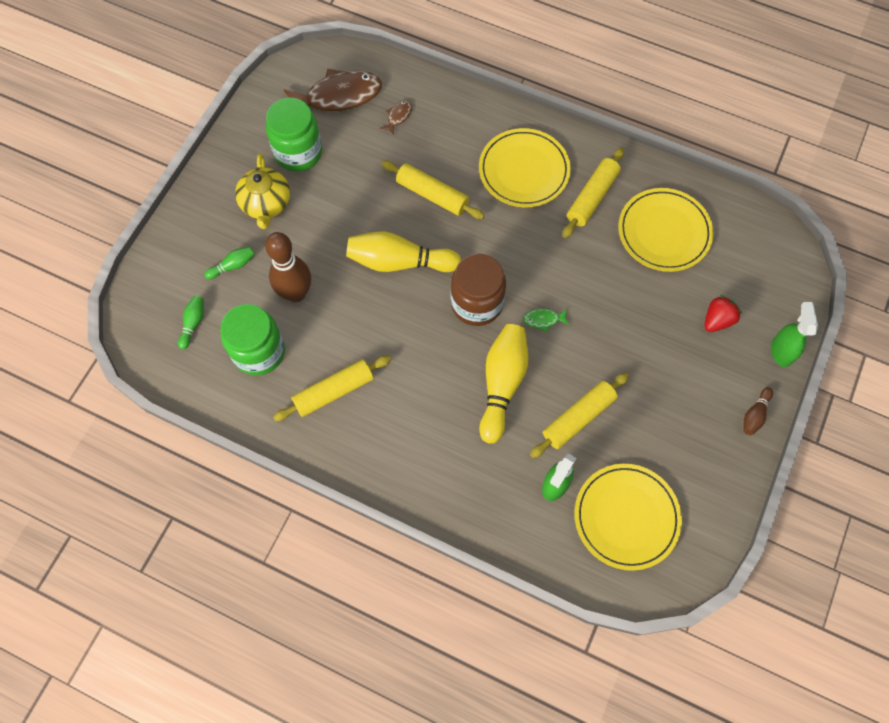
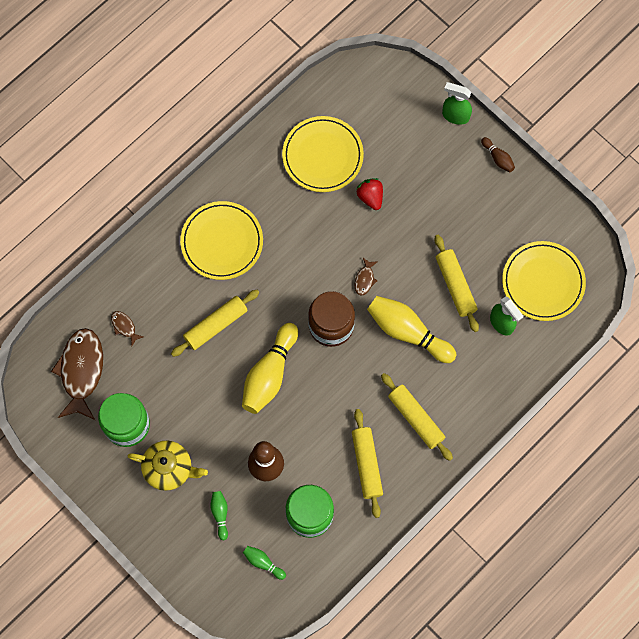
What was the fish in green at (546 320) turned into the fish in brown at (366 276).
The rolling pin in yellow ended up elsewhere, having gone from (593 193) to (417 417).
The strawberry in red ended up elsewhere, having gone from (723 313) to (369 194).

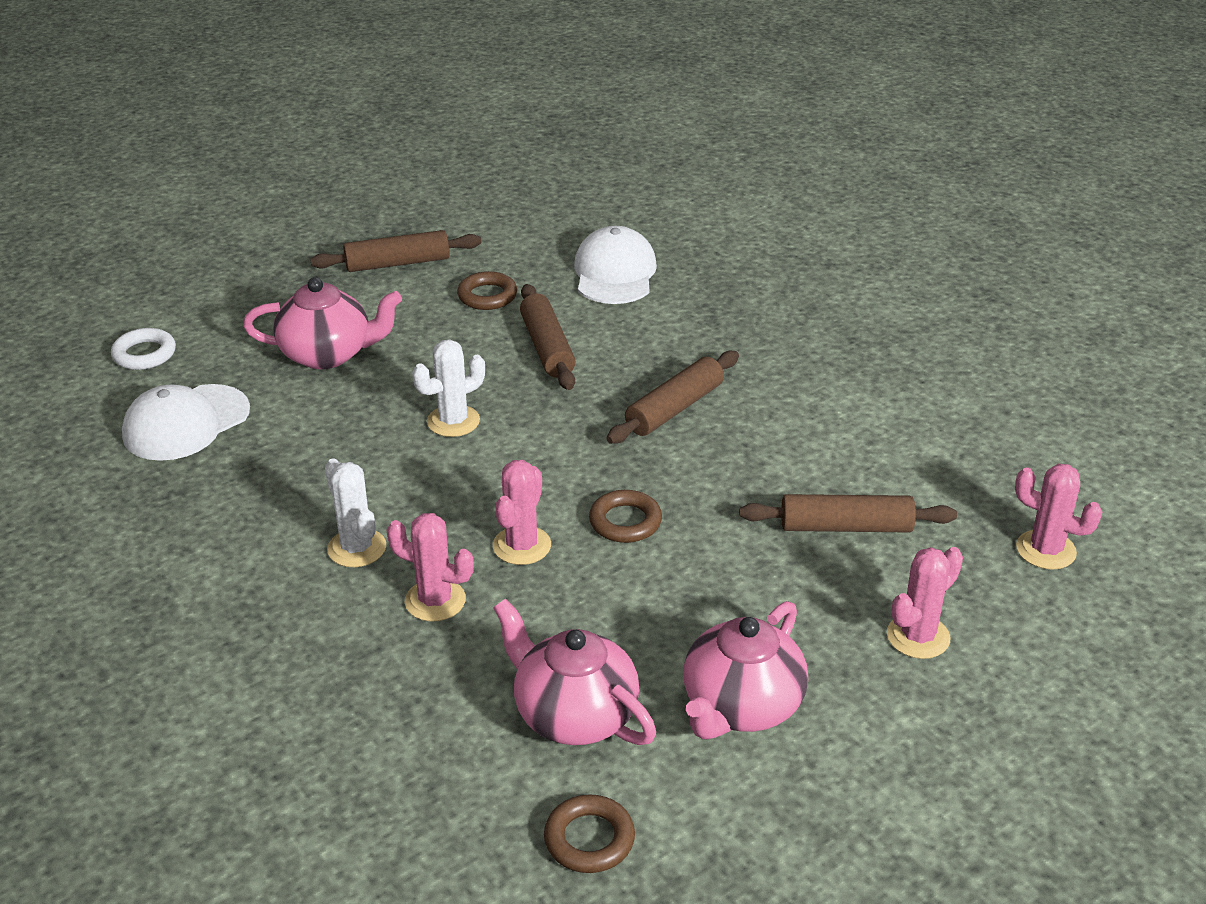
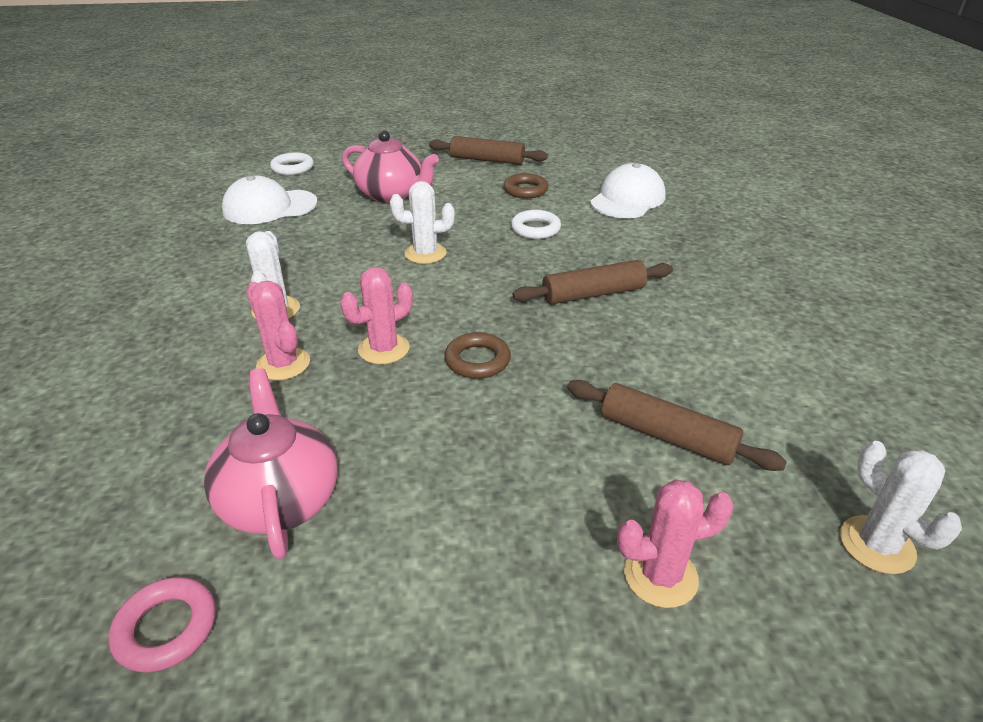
Where the rolling pin in brown stood at (548 337), the ring in white came to stand at (536 224).
What was the ring in brown at (589 833) turned into the ring in pink at (162 624).
The second view lost the teapot in pink at (745 670).
What was the cactus in pink at (1058 517) turned into the cactus in white at (901 507).

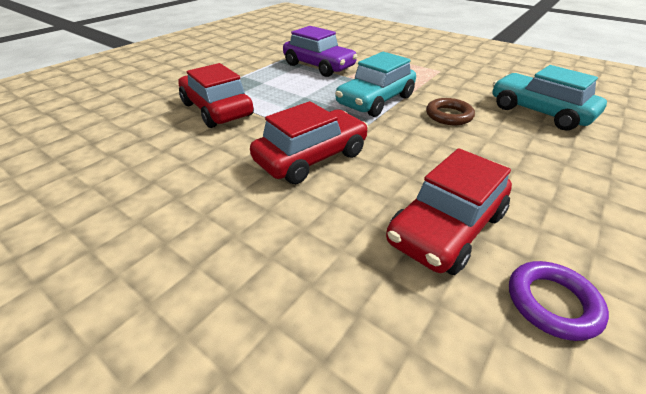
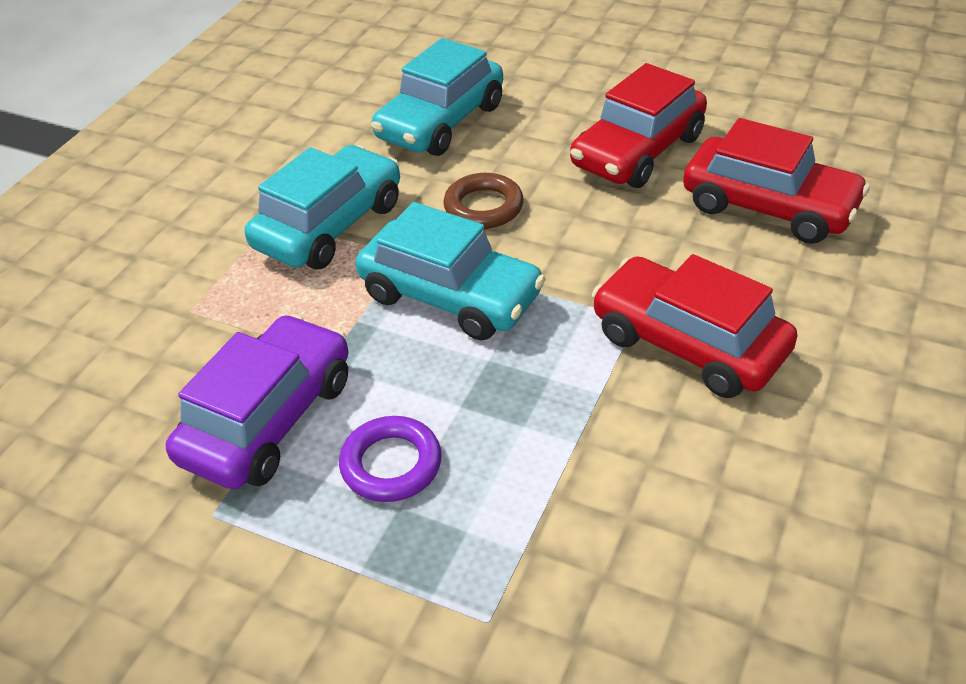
The car in red ended up elsewhere, having gone from (216 95) to (638 125).
The ring in purple ended up elsewhere, having gone from (559 301) to (390 459).
The second view gained the car in turquoise at (322 207).

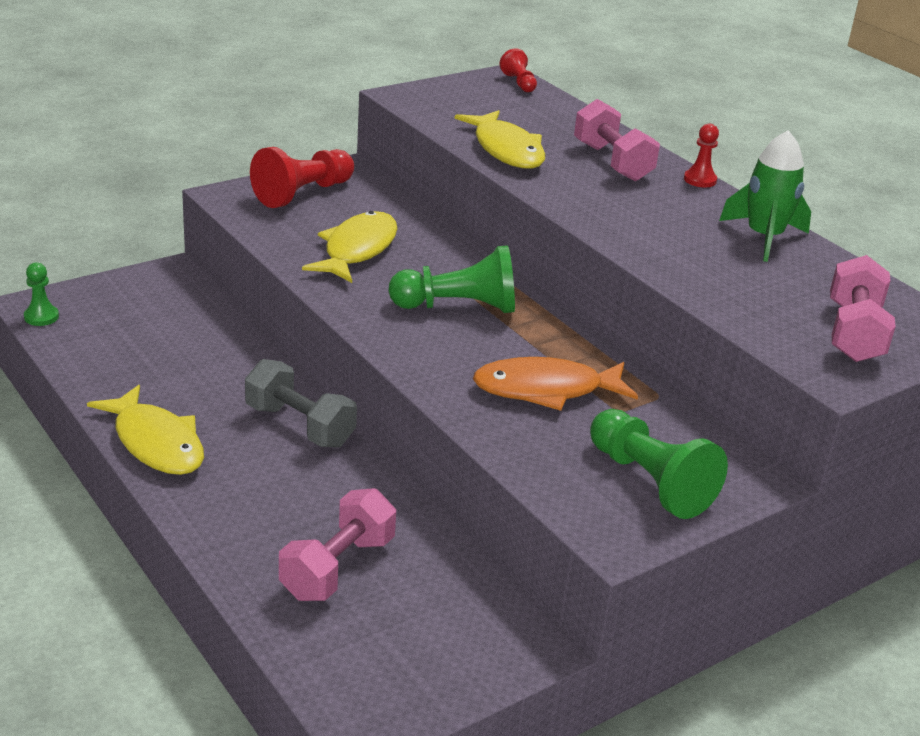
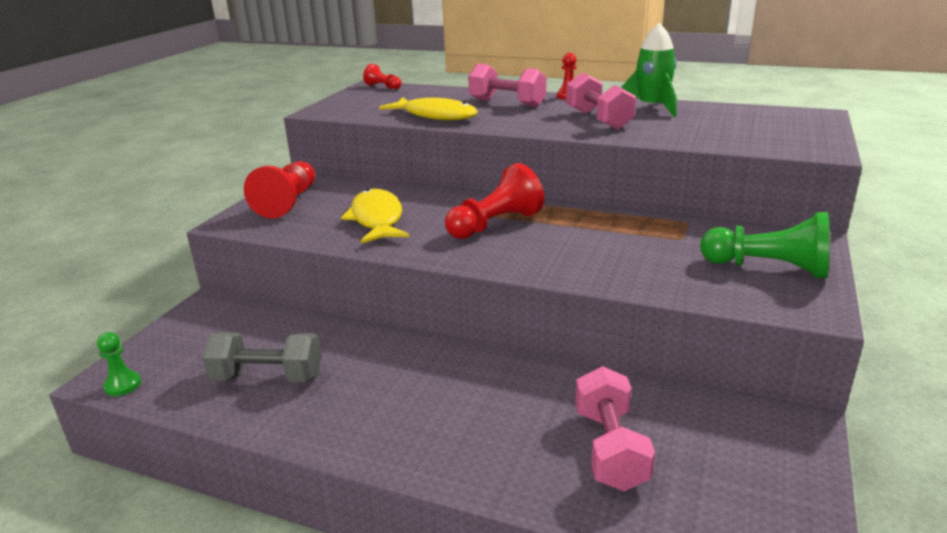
The second view lost the fish in yellow at (145 430).
The dumbbell in grey ended up elsewhere, having gone from (301 403) to (262 357).
What was the pawn in green at (451 279) turned into the pawn in red at (494 201).
The second view lost the fish in orange at (555 384).
The dumbbell in pink ended up elsewhere, having gone from (863 308) to (601 100).

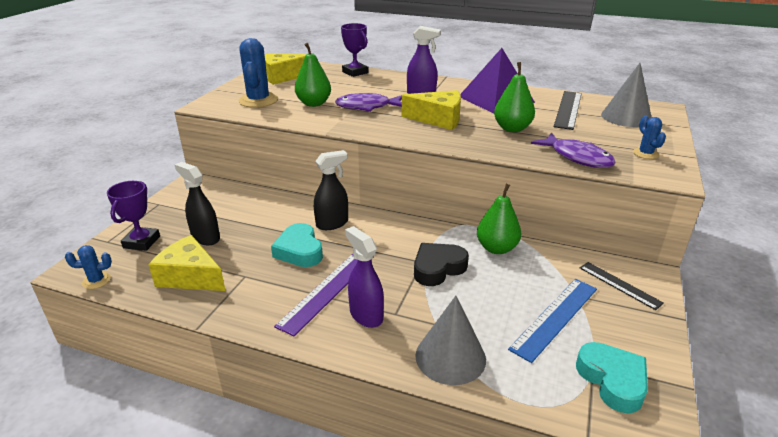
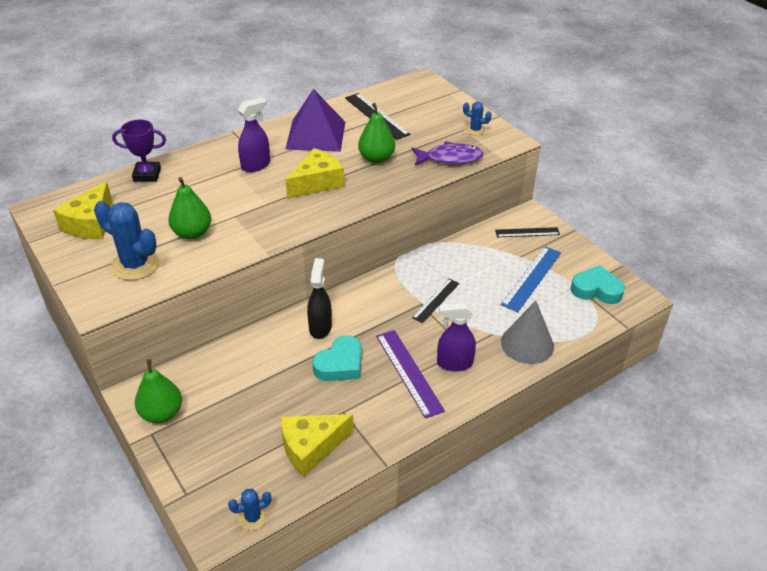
The cactus in blue at (88 267) ended up facing another way, 45 degrees clockwise from before.
The second view lost the trophy in purple at (133 216).
The second view lost the spray bottle in black at (197 203).
The heart in turquoise at (297 245) ended up facing another way, 60 degrees counterclockwise from before.
The second view lost the fish in purple at (368 102).
Where the heart in black stood at (441 264), the ruler in black came to stand at (436 301).
The pear in green ended up elsewhere, having gone from (499 219) to (158 391).
The ruler in blue at (552 321) ended up facing another way, 45 degrees clockwise from before.
The second view lost the cone in grey at (626 95).

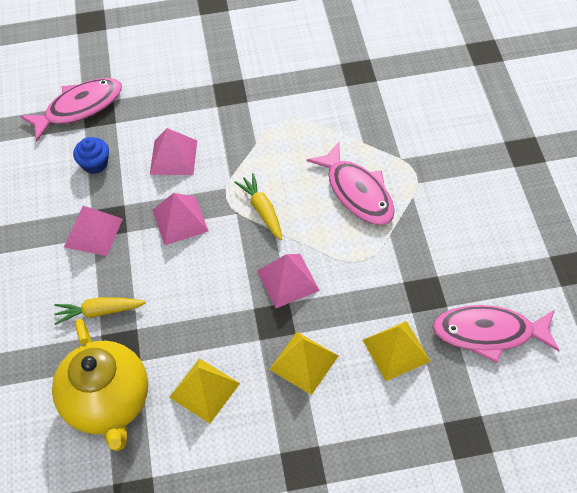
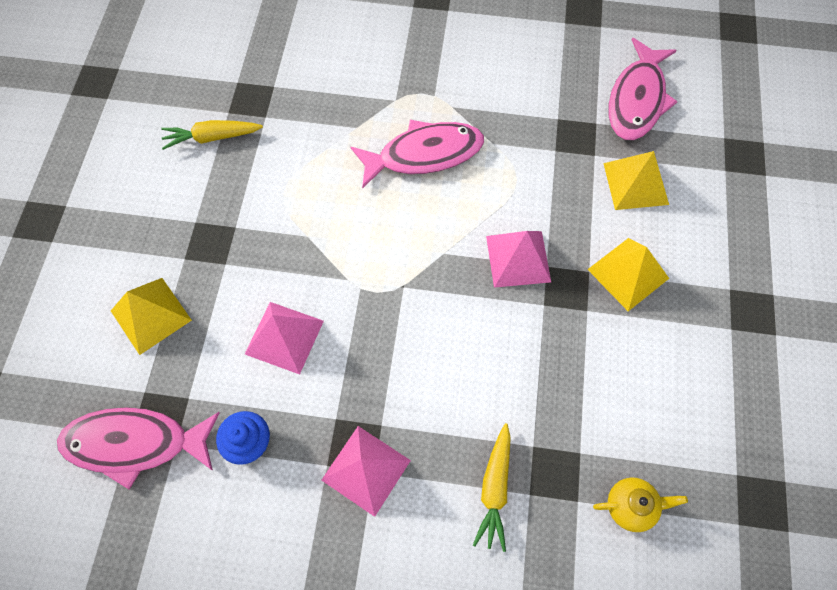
The fish in pink at (71 110) ended up facing another way, 75 degrees counterclockwise from before.
The size of the teapot in yellow at (100 385) changed by a factor of 0.43.
The second view lost the pyramid in pink at (180 219).
The pyramid in yellow ended up elsewhere, having gone from (204 390) to (151 316).
The carrot in yellow ended up elsewhere, having gone from (258 206) to (212 135).

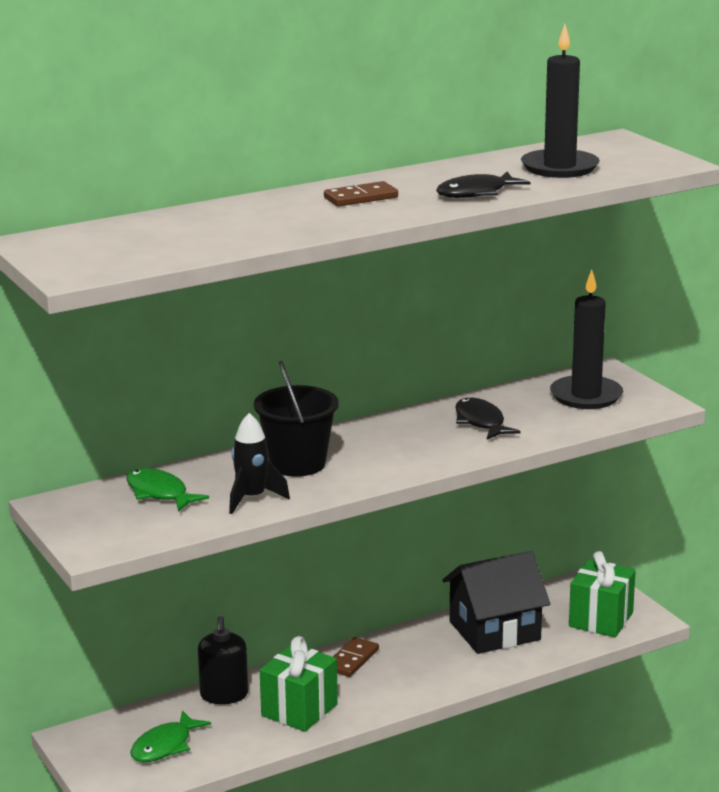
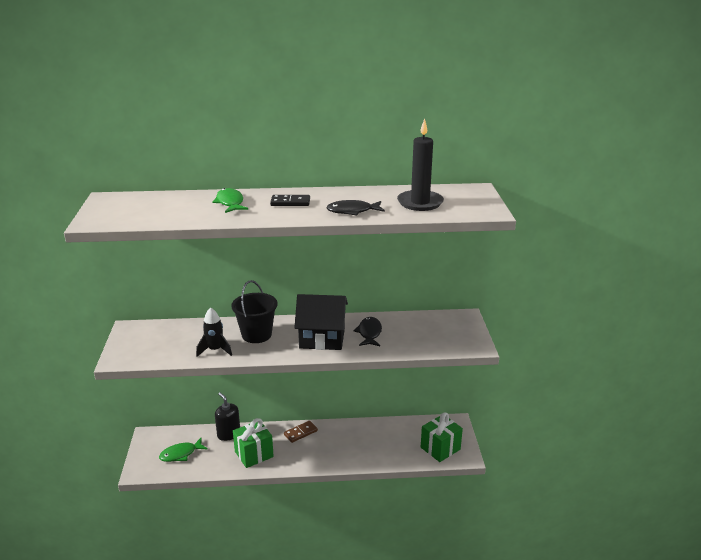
The fish in green ended up elsewhere, having gone from (167 490) to (230 200).
The soap dispenser in black at (223 660) ended up facing another way, 120 degrees clockwise from before.
What was the domino in brown at (361 193) turned into the domino in black at (290 200).
The house in black ended up elsewhere, having gone from (496 602) to (321 322).
The second view lost the candle in black at (586 339).

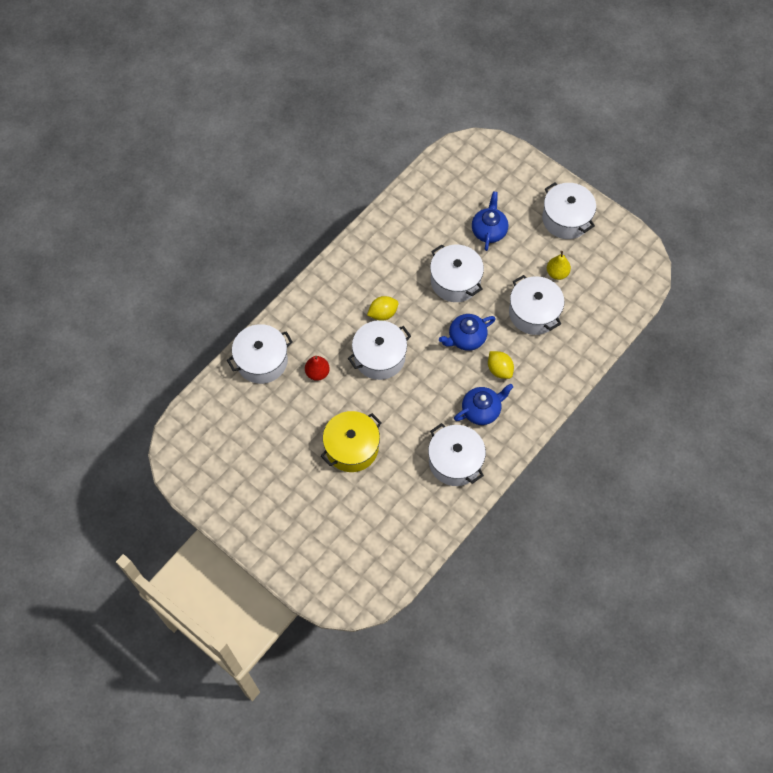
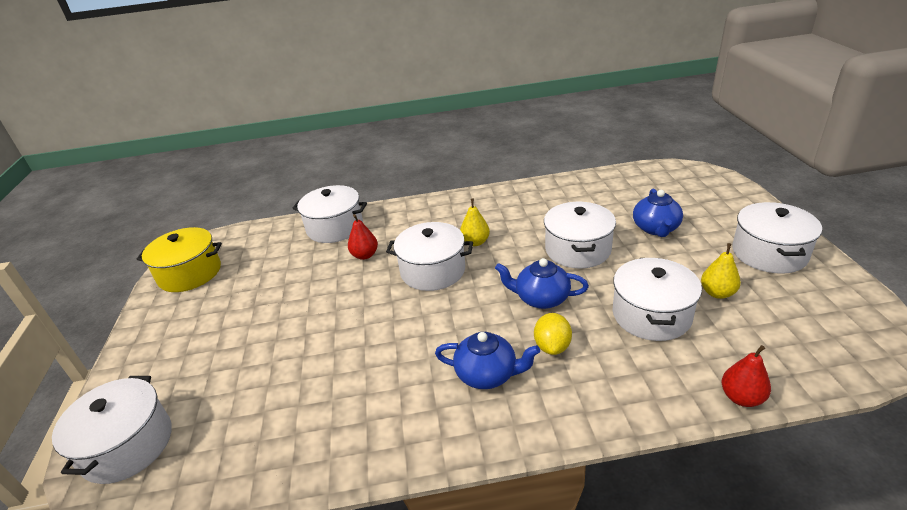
The pot in yellow ended up elsewhere, having gone from (351 441) to (179 259).
Where the lemon in yellow stood at (383 308), the pear in yellow came to stand at (475 222).
The pot in white ended up elsewhere, having gone from (457 454) to (112 430).
The teapot in blue at (490 221) ended up facing another way, 135 degrees clockwise from before.
The second view gained the pear in red at (746 376).

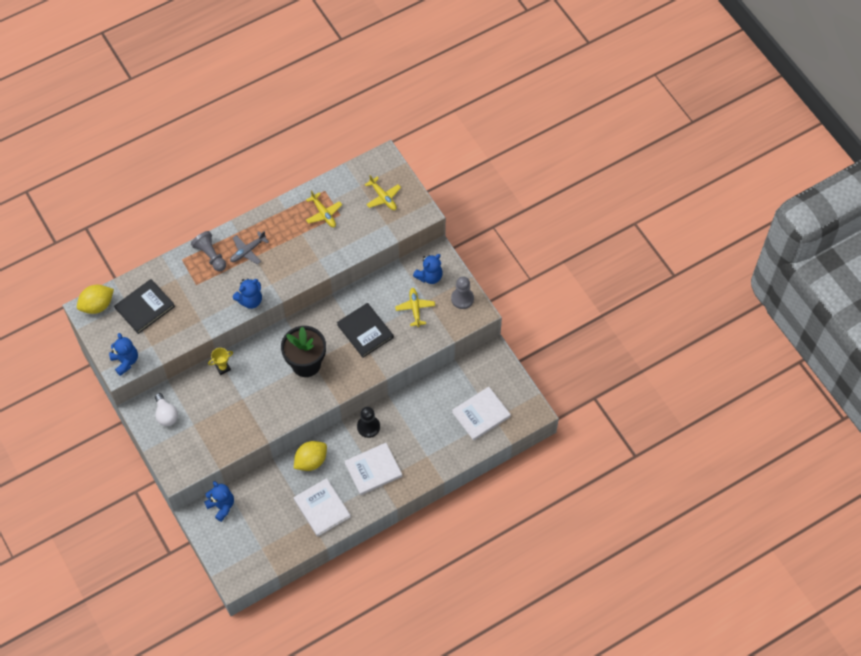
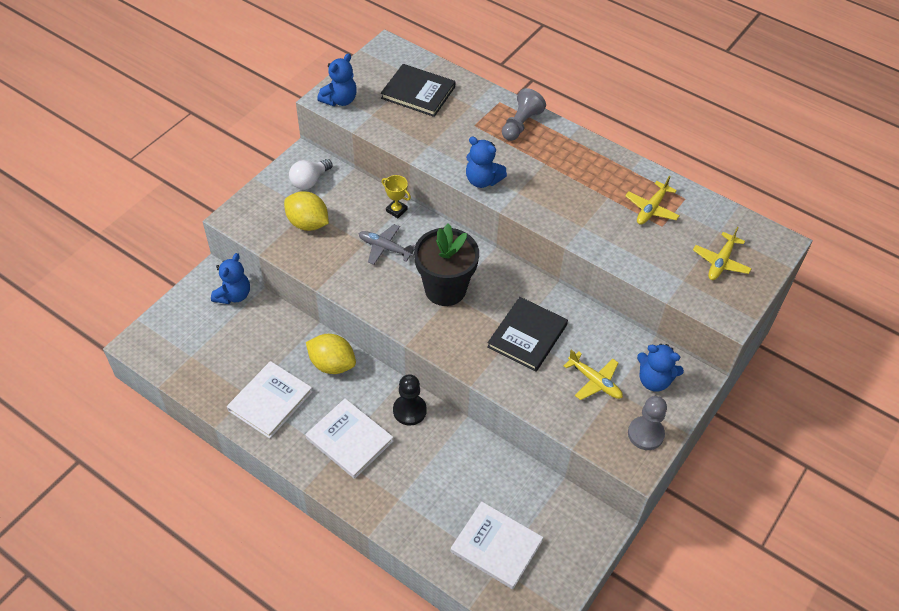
The lemon in yellow ended up elsewhere, having gone from (95 299) to (306 211).
The plane in grey ended up elsewhere, having gone from (249 247) to (386 244).
The plane in yellow at (415 307) ended up facing another way, 75 degrees clockwise from before.

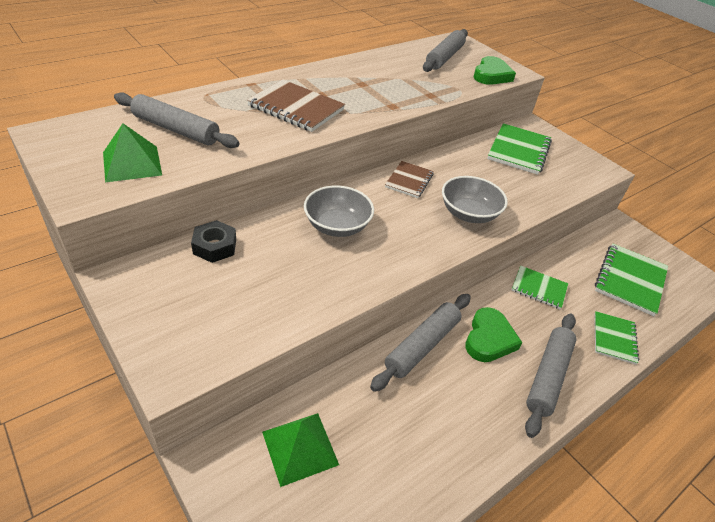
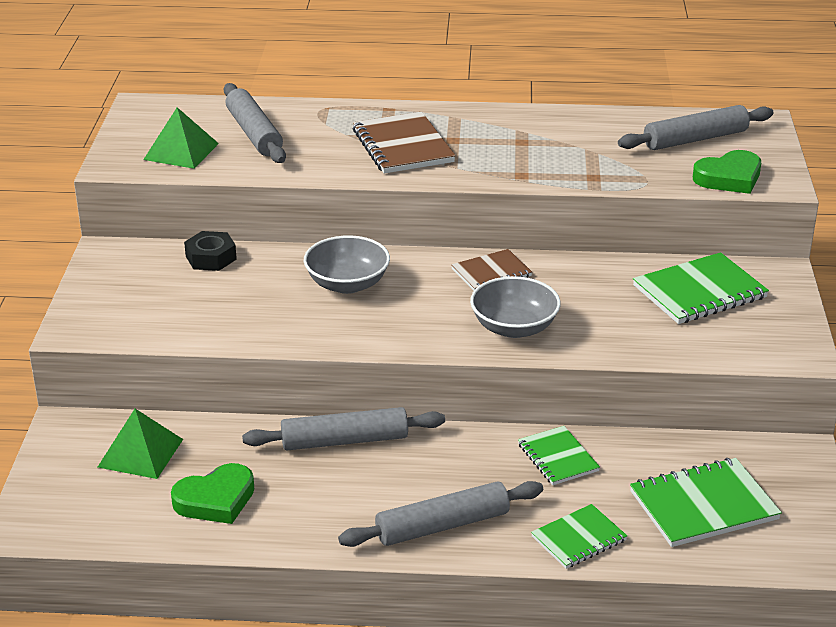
The heart in green ended up elsewhere, having gone from (493 334) to (212 493).

